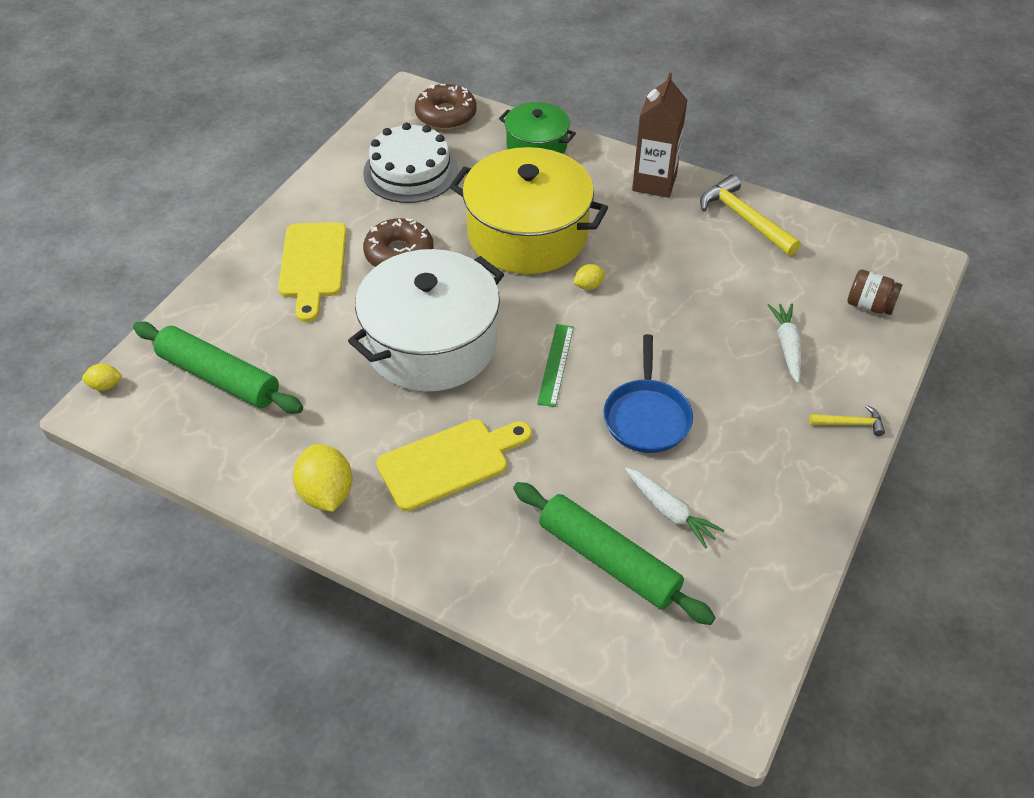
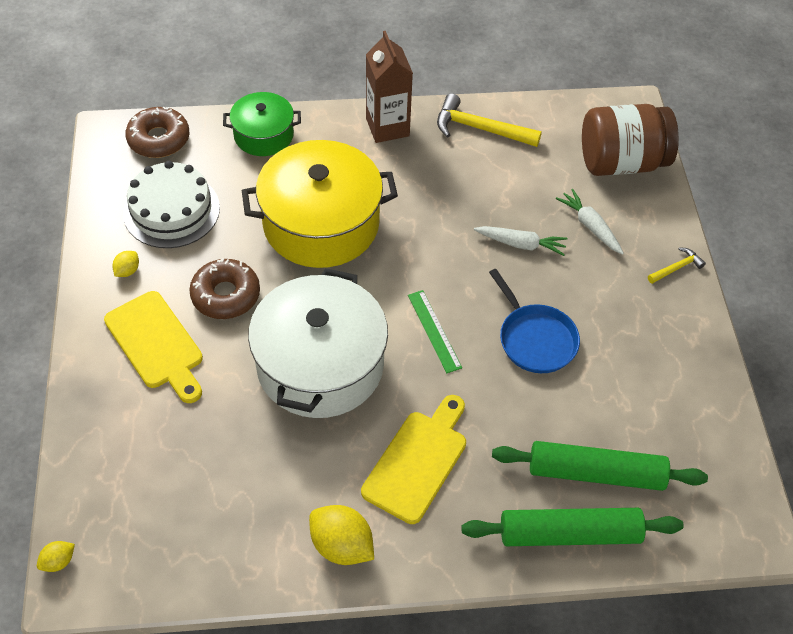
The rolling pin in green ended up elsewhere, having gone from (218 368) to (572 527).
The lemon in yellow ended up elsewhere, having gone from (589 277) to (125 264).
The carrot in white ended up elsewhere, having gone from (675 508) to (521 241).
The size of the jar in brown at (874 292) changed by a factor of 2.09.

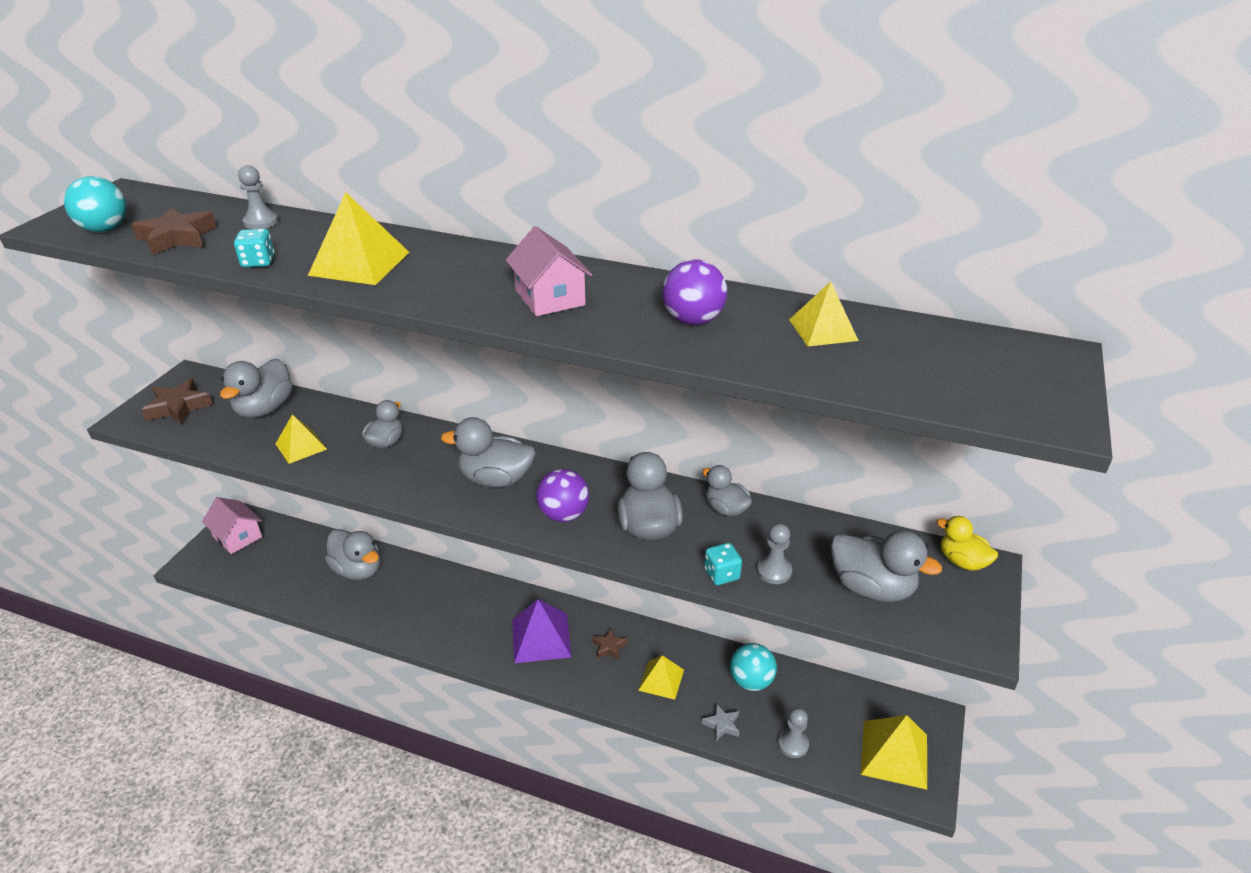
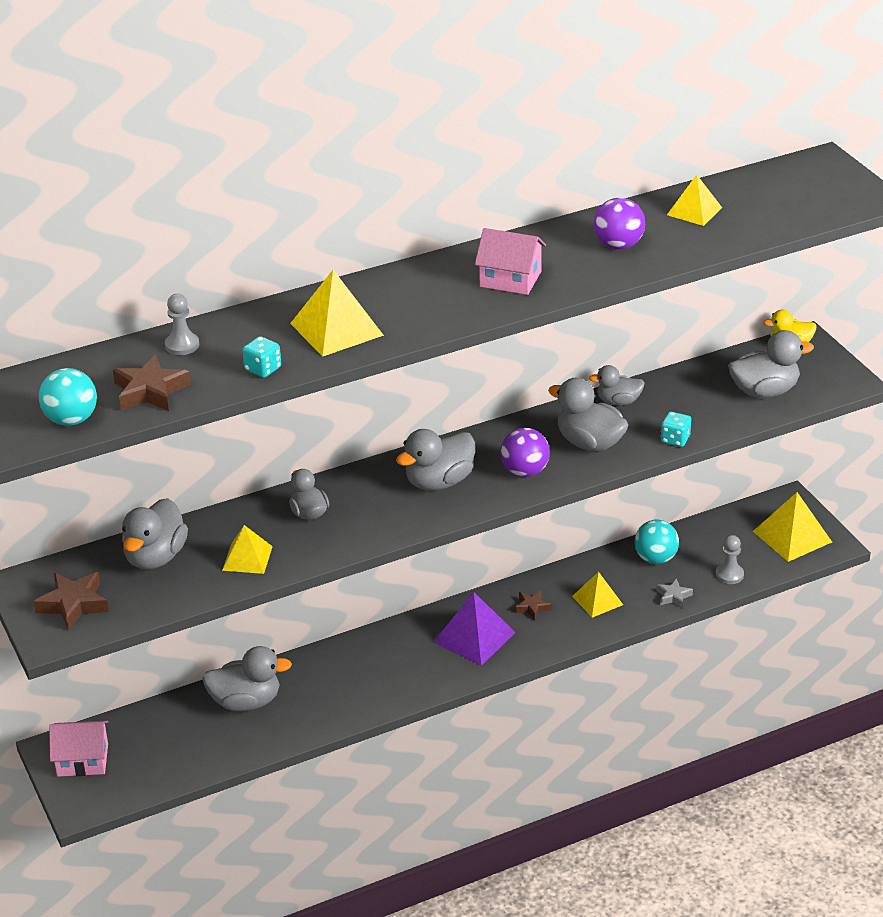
The duck in grey at (256 388) ended up facing another way, 45 degrees clockwise from before.
The second view lost the pawn in grey at (774 553).

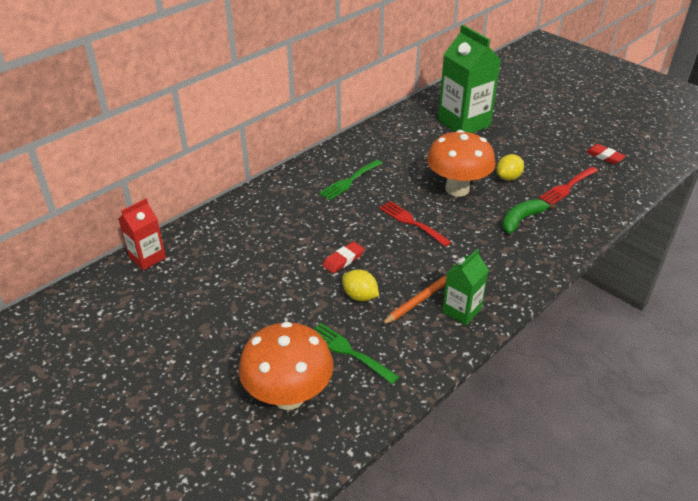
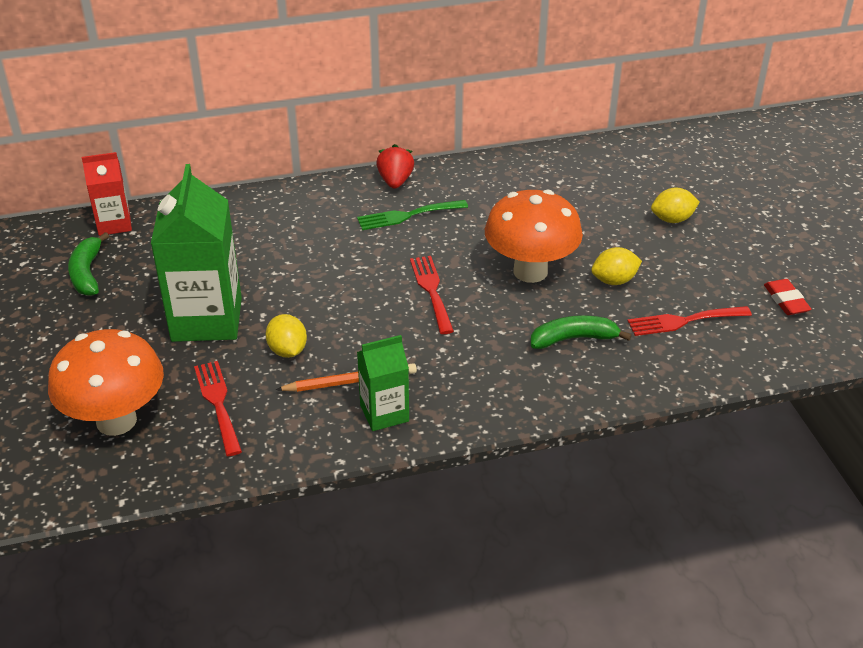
What was the fork in green at (356 354) turned into the fork in red at (218 408).
The second view lost the eraser in red at (343 258).
The carton in green ended up elsewhere, having gone from (469 79) to (196 253).
The second view gained the banana in green at (88 264).
The second view gained the strawberry in red at (395 166).
The second view gained the lemon in yellow at (675 205).

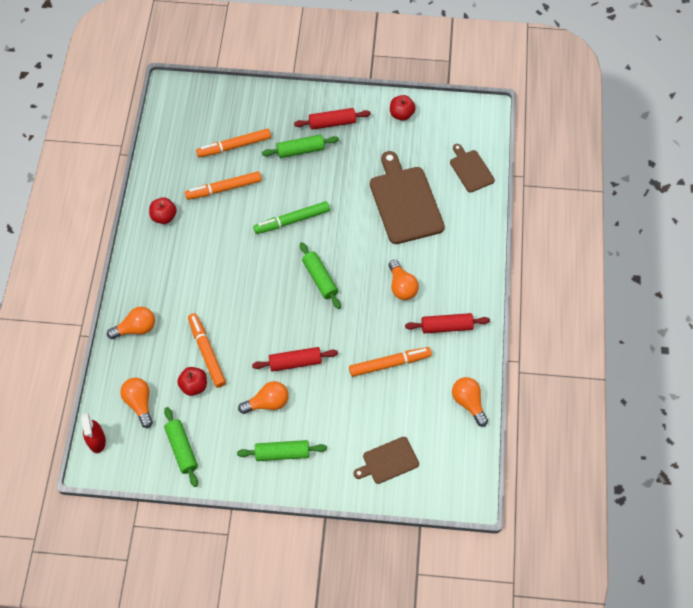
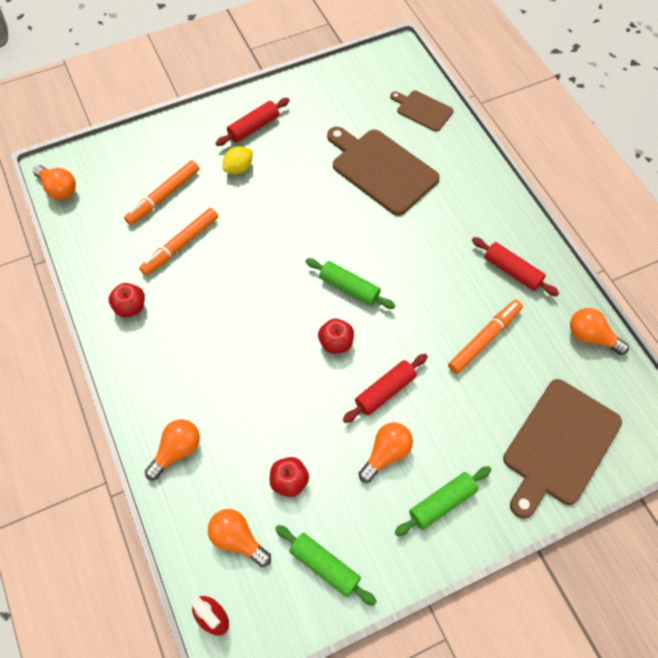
The second view lost the marker in orange at (207 350).
The second view lost the marker in green at (291 217).
Where the rolling pin in green stood at (300 146), the lemon in yellow came to stand at (238 160).
The size of the cutting board in brown at (386 460) changed by a factor of 1.83.
The light bulb in orange ended up elsewhere, having gone from (404 280) to (54 182).
The apple in red ended up elsewhere, having gone from (403 108) to (336 336).
The rolling pin in red at (447 323) ended up facing another way, 75 degrees clockwise from before.

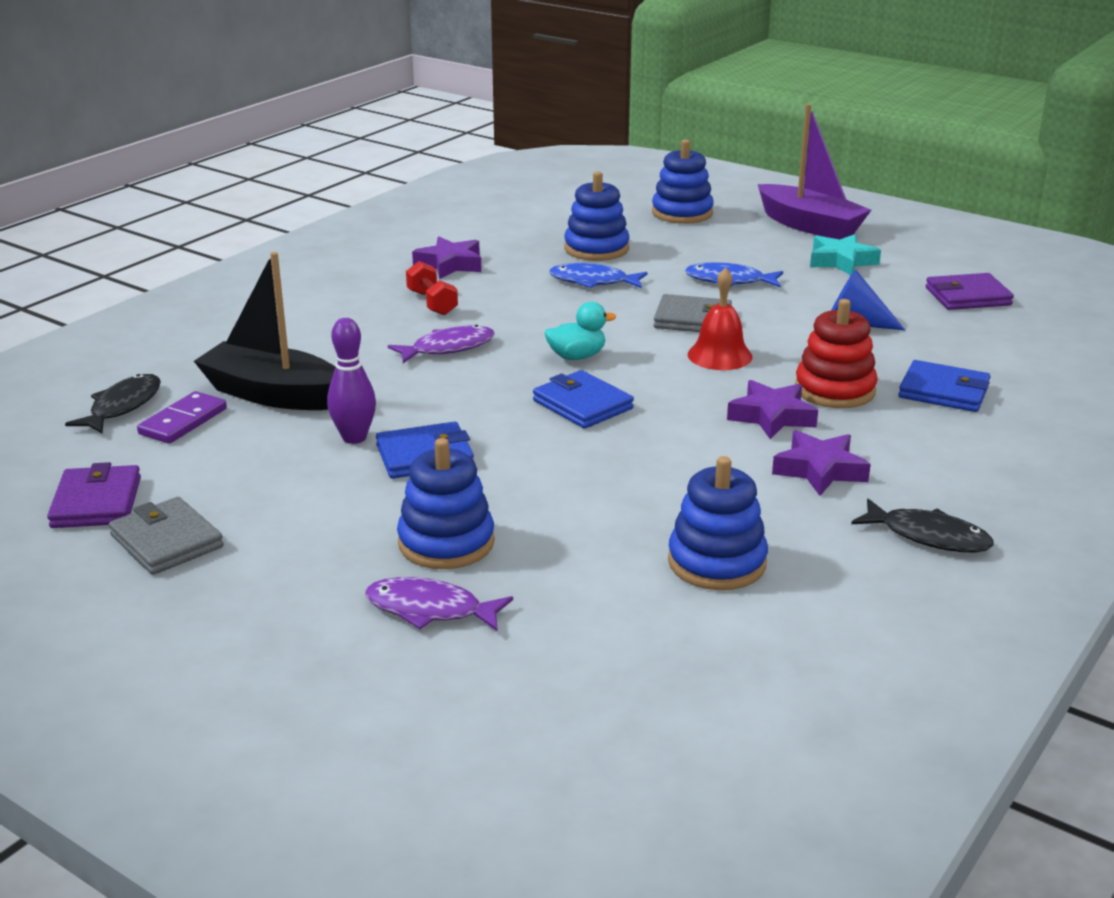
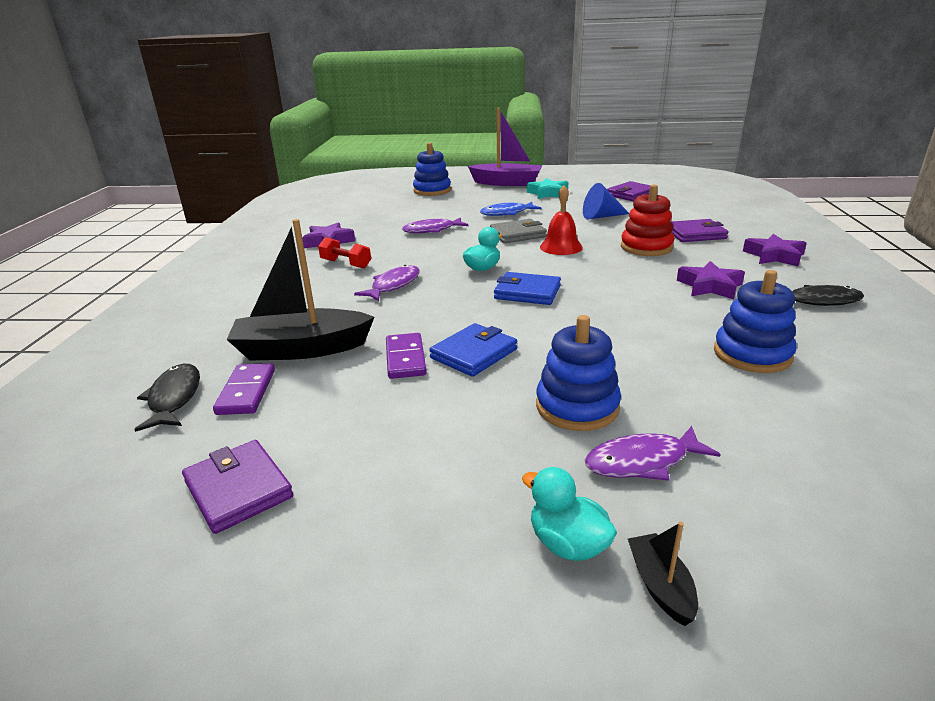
The second view lost the wallet in grey at (166 536).
Where the bowling pin in purple stood at (351 381), the domino in purple came to stand at (406 356).
What was the fish in blue at (598 275) turned into the fish in purple at (435 225).
The second view lost the stacking toy in blue at (597 216).
The star in purple ended up elsewhere, having gone from (772 409) to (775 250).
What was the wallet in blue at (944 386) turned into the wallet in purple at (700 230).
The second view gained the duck in turquoise at (569 514).
The second view gained the boat in black at (663 574).

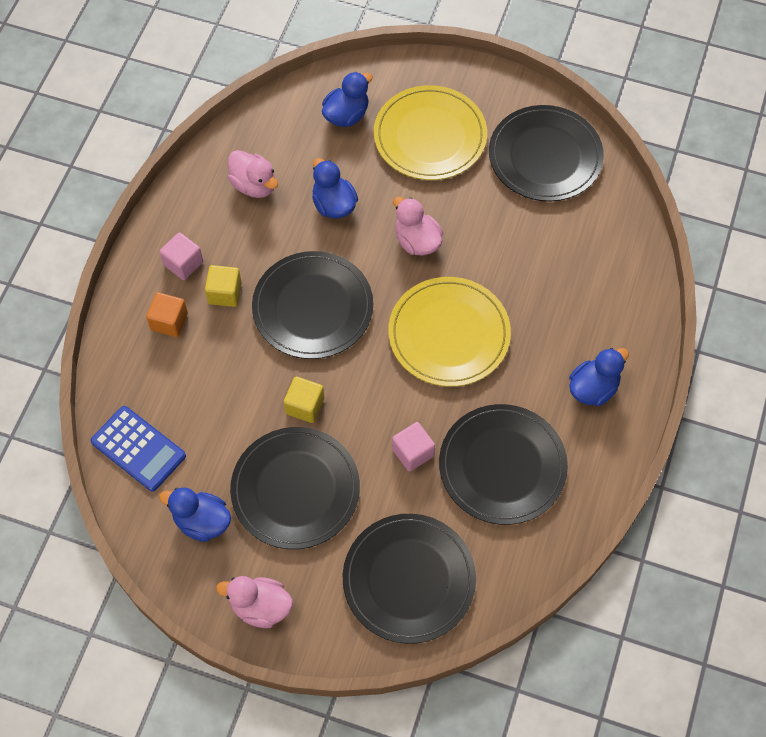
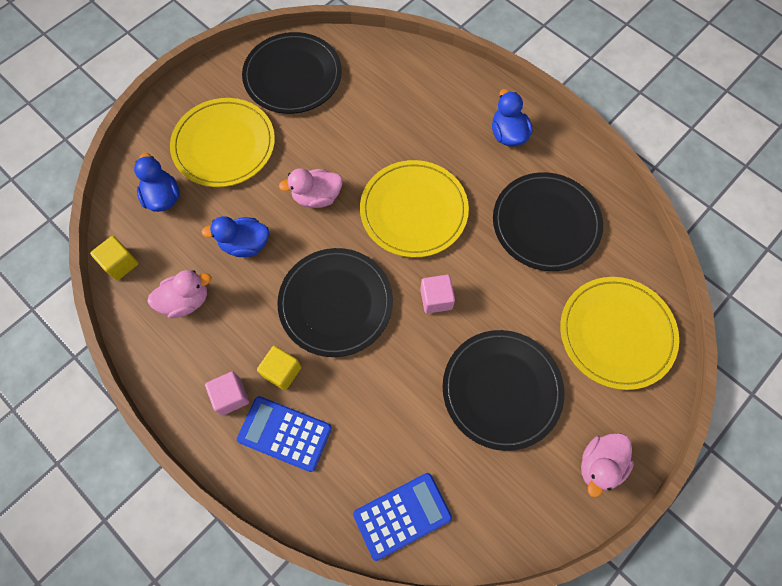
Where the cube in orange stood at (167 314), the calculator in blue came to stand at (284 434).
The second view lost the duck in blue at (195 514).
The cube in yellow ended up elsewhere, having gone from (304 399) to (114 258).
What was the plate in black at (409 579) turned into the plate in yellow at (619 333).
The cube in pink ended up elsewhere, having gone from (413 447) to (437 294).

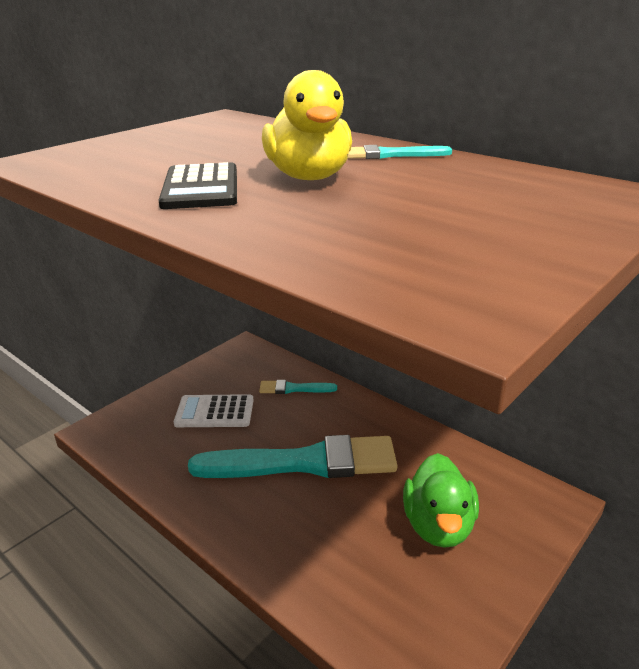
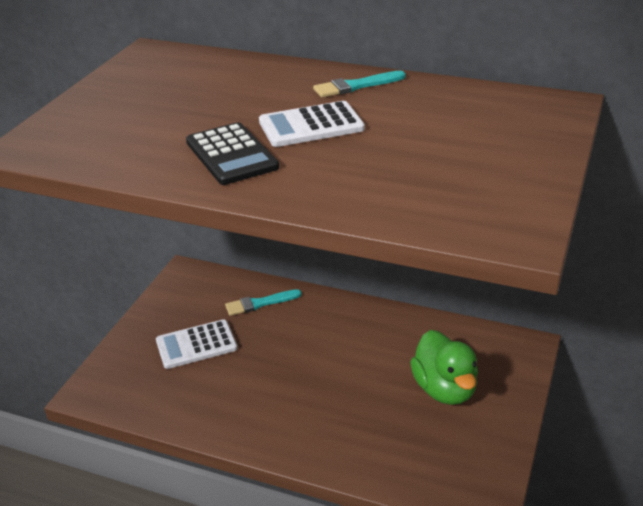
The second view lost the brush in turquoise at (292 456).
Where the duck in yellow stood at (307 125), the calculator in white came to stand at (312 124).

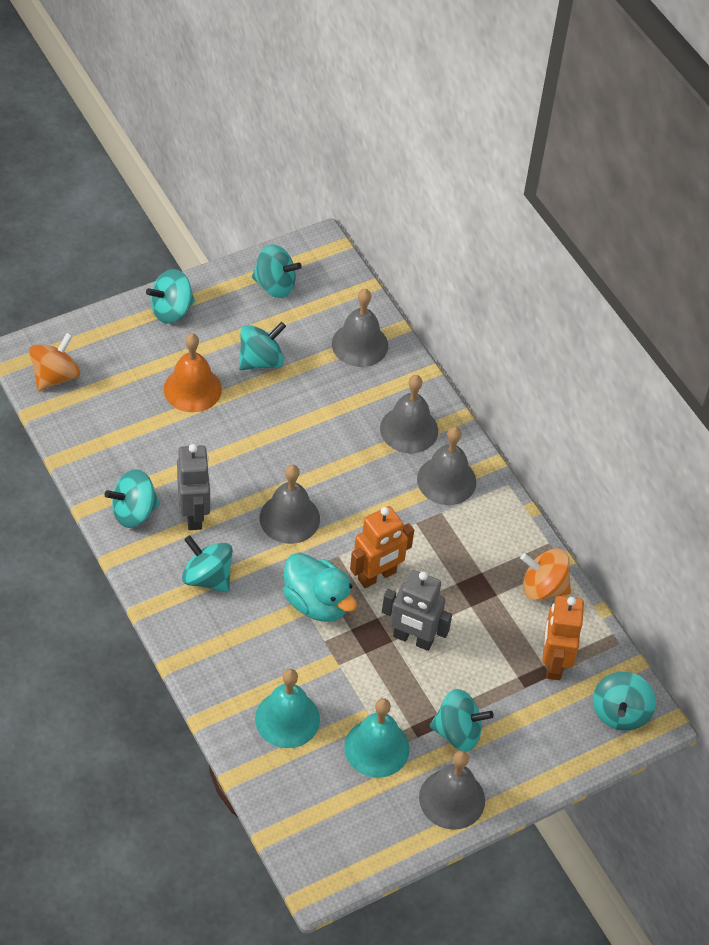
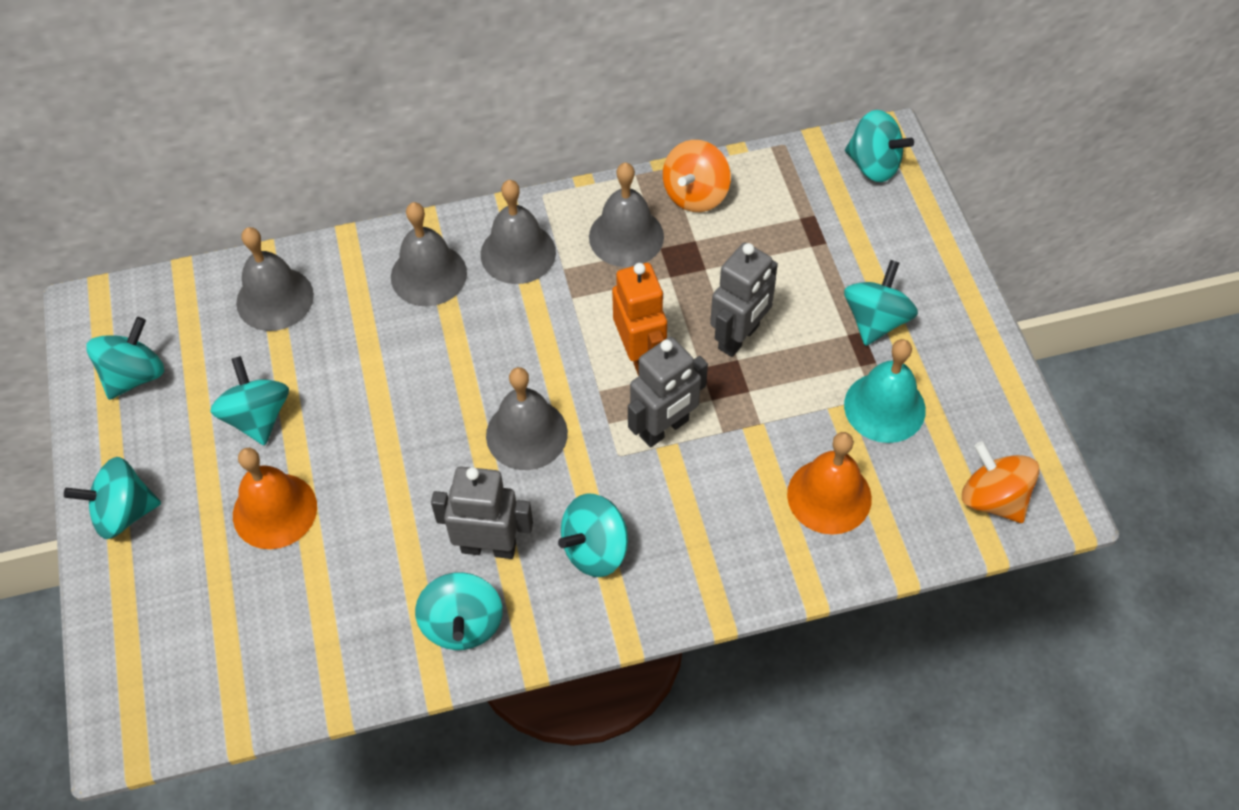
The spinning top in orange ended up elsewhere, having gone from (54 362) to (1000 482).
The spinning top in turquoise at (170 296) ended up facing another way, 90 degrees clockwise from before.
What was the bell in turquoise at (287 708) turned into the bell in orange at (829 483).
Where the duck in turquoise stood at (320 587), the robot in grey came to stand at (668 392).
The bell in grey ended up elsewhere, having gone from (452 790) to (626 215).
The second view lost the robot in orange at (563 638).

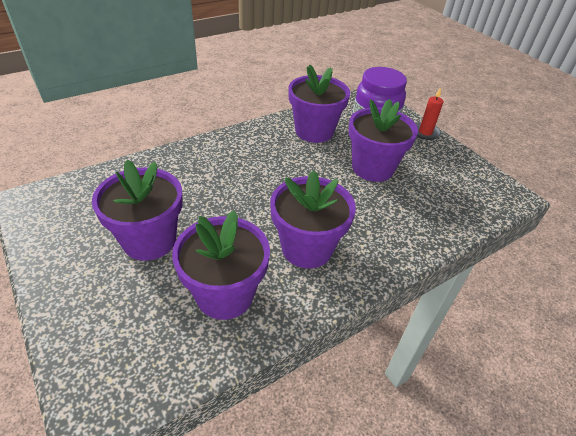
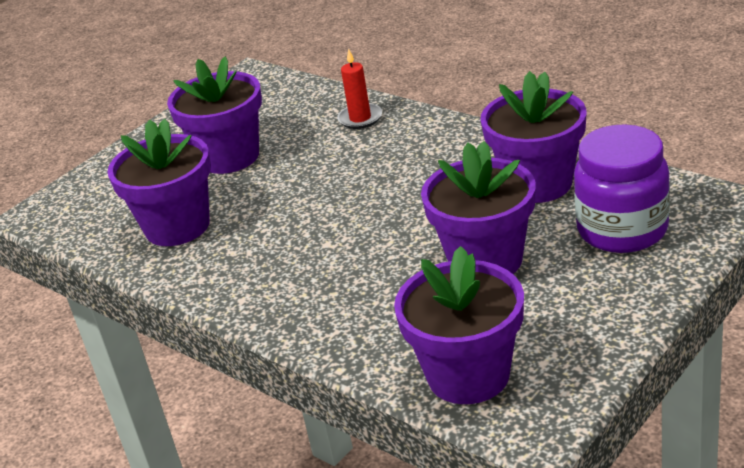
The flower pot in purple ended up elsewhere, having gone from (313 219) to (459 325).
The candle in red ended up elsewhere, having gone from (429 113) to (359 88).

